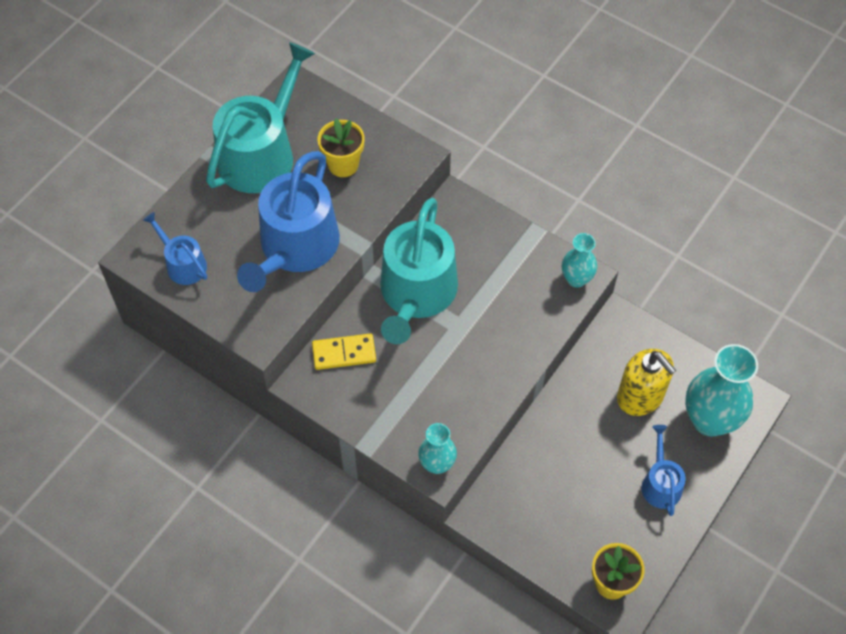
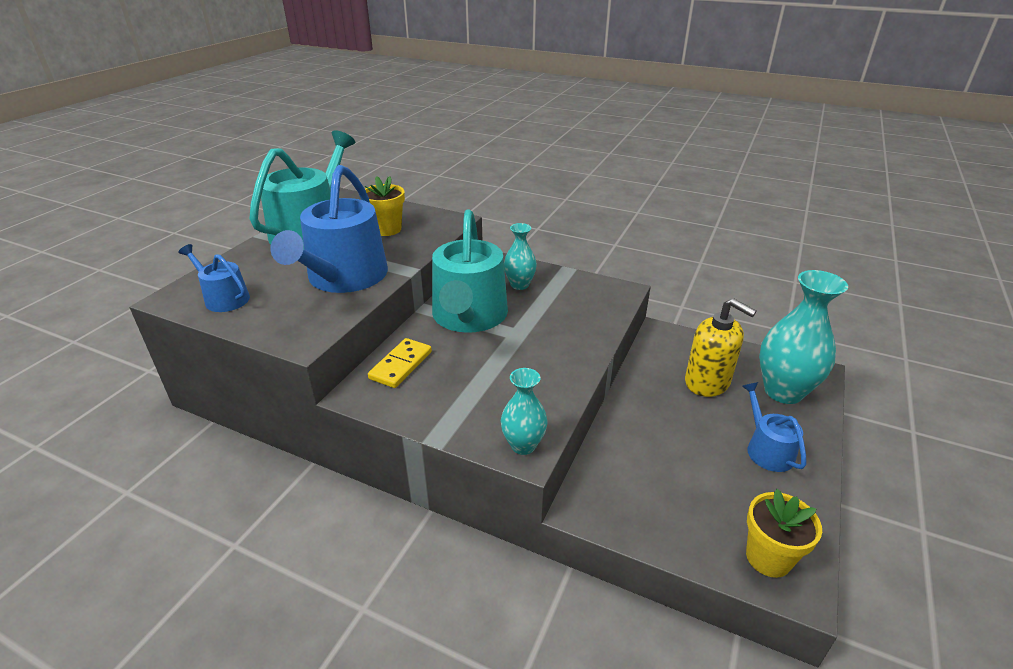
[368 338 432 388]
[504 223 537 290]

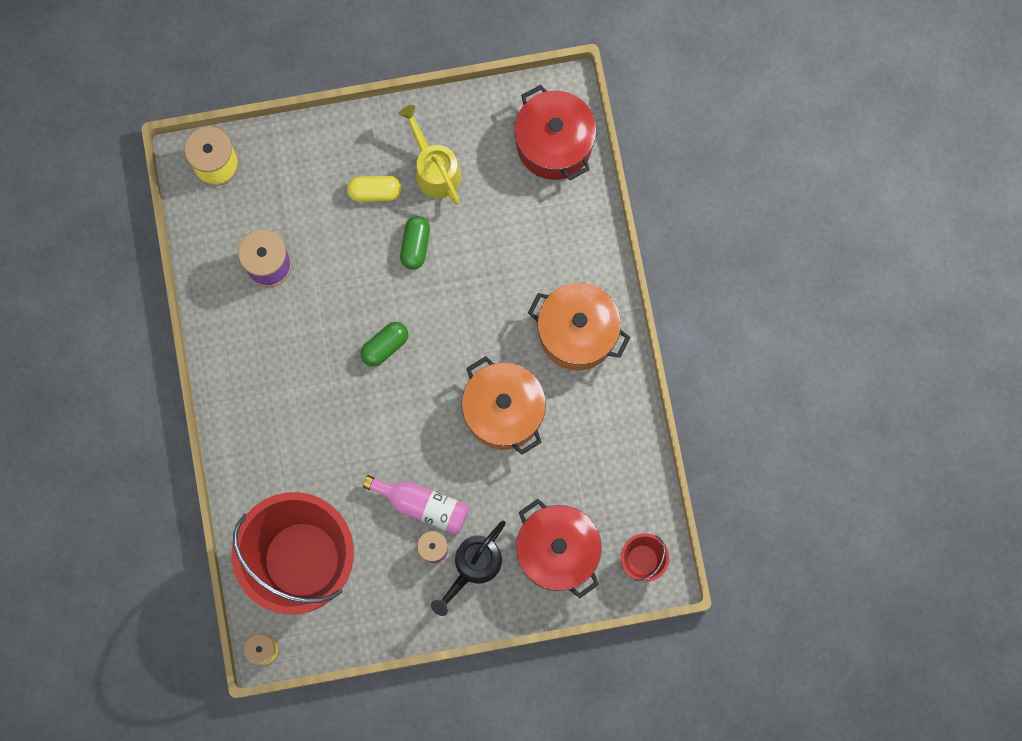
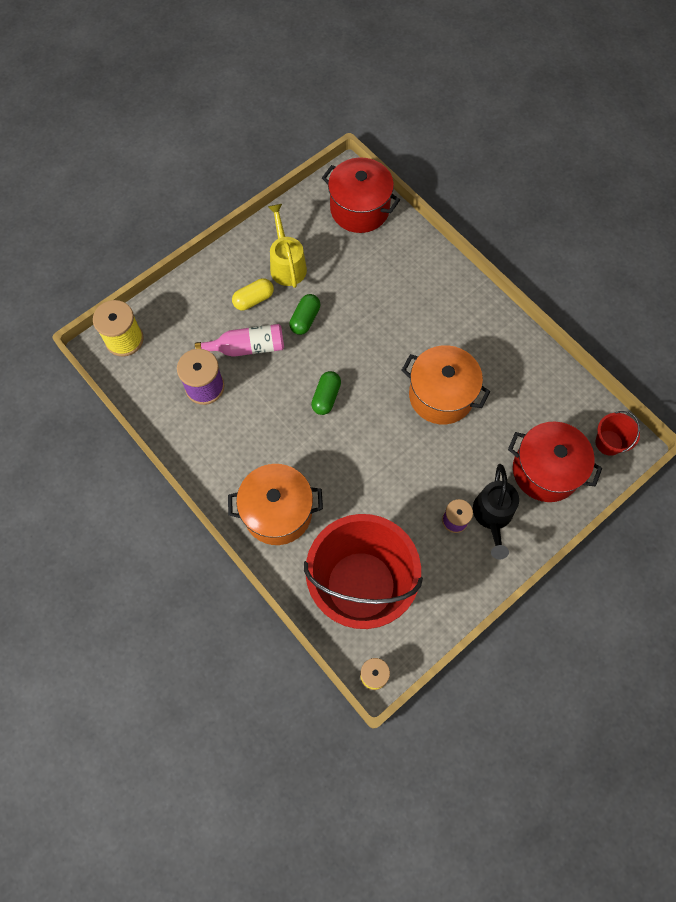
[195 324 284 357]
[268 204 307 288]
[289 294 320 335]
[228 464 323 545]

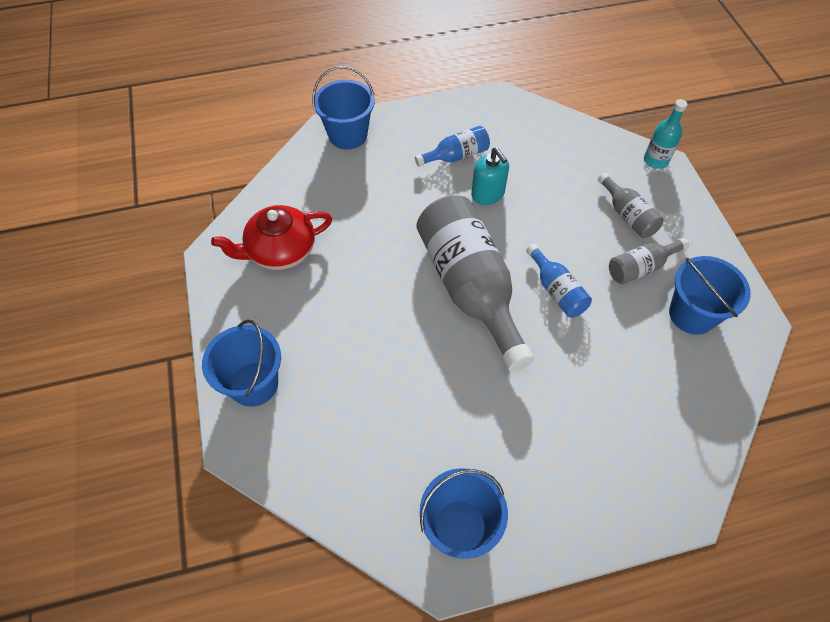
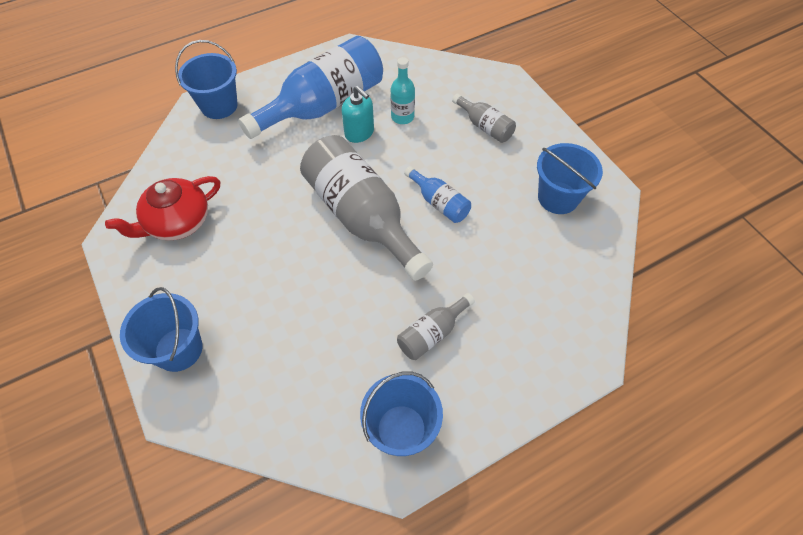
[238 36 383 139]
[397 293 475 360]
[391 57 415 124]

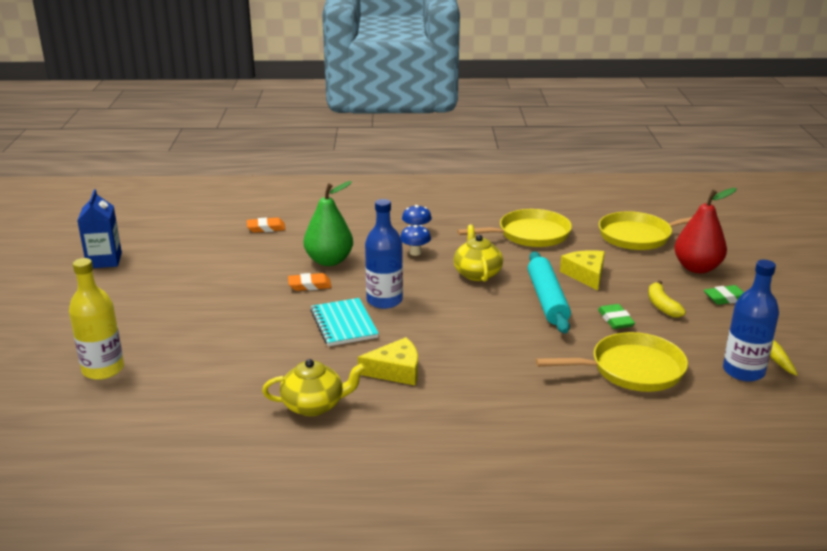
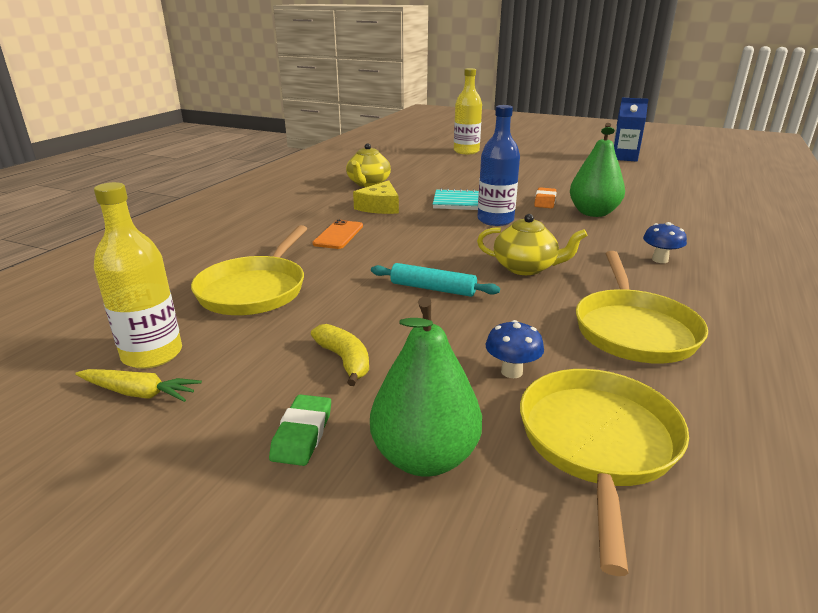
[247 218 285 233] (first image)
[485 320 544 378]
[371 263 500 297]
[560 250 605 290] (first image)
[598 304 635 329] (first image)
[311 324 369 386]
[370 297 482 477]
[94 182 182 369]
[312 220 363 249]

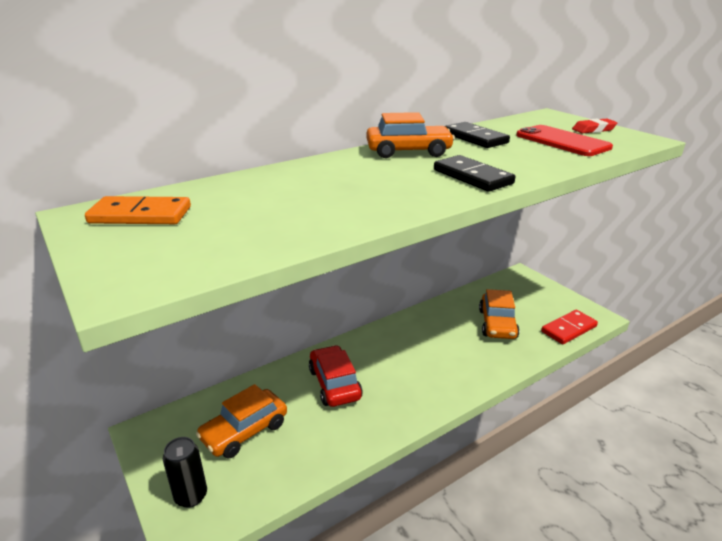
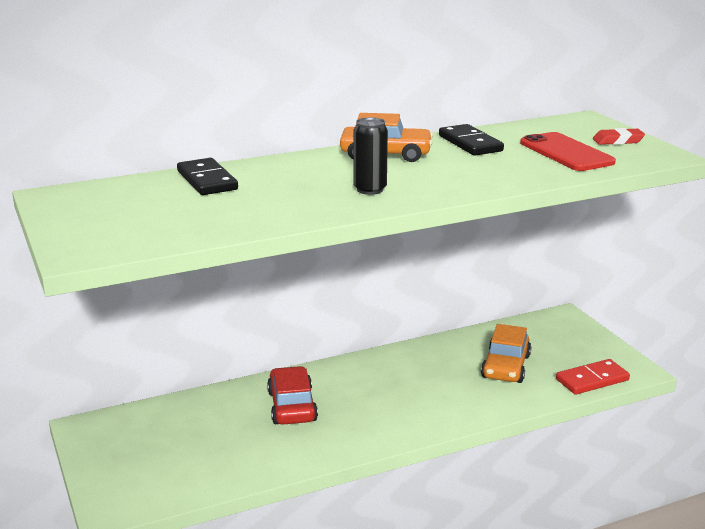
[85 196 191 224] (first image)
[353 117 388 195]
[196 384 287 458] (first image)
[177 158 238 195]

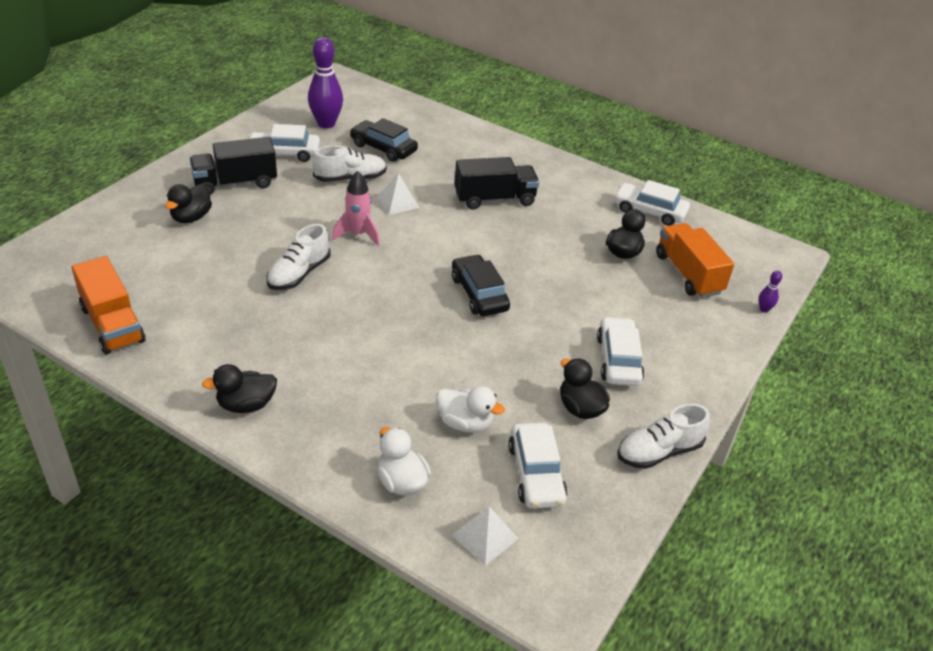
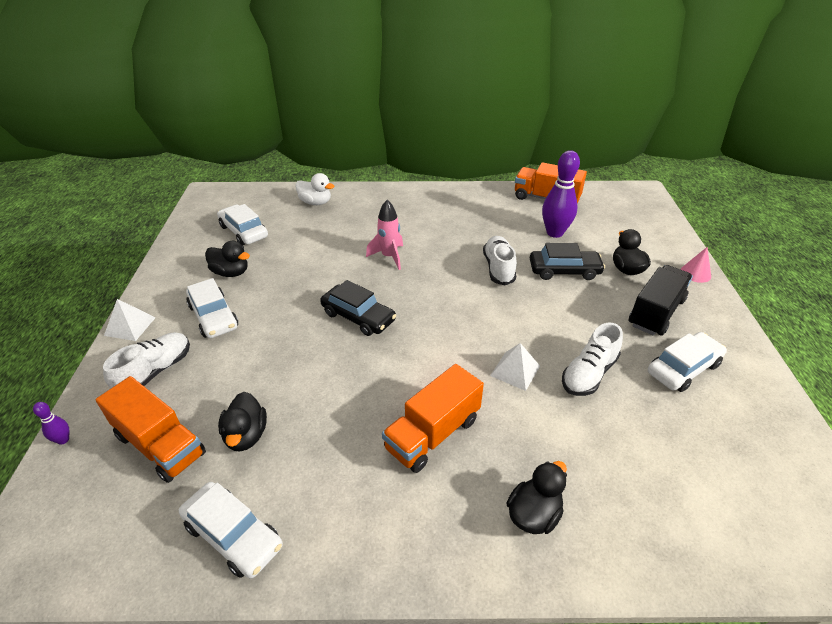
[506 461 567 534]
[542 150 580 238]
[366 200 403 270]
[530 243 605 280]
[436 386 505 433] (first image)
[104 299 156 341]
[382 364 484 473]
[179 482 283 579]
[103 332 190 389]
[681 247 711 283]

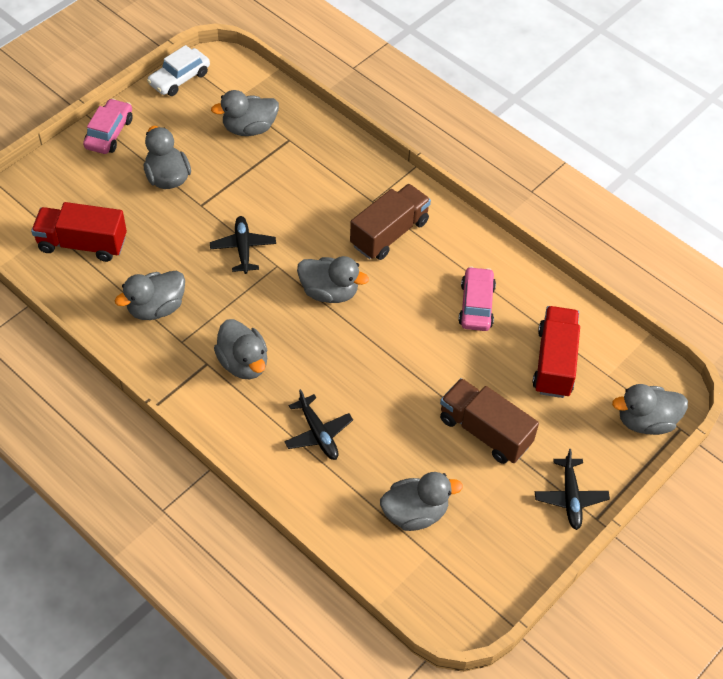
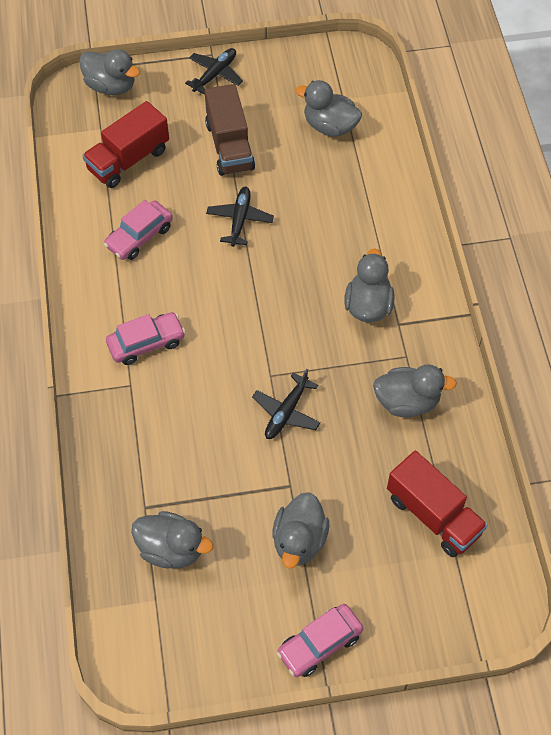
[147 45 210 96] (first image)
[206 187 274 247]
[297 256 369 303] (first image)
[106 312 185 365]

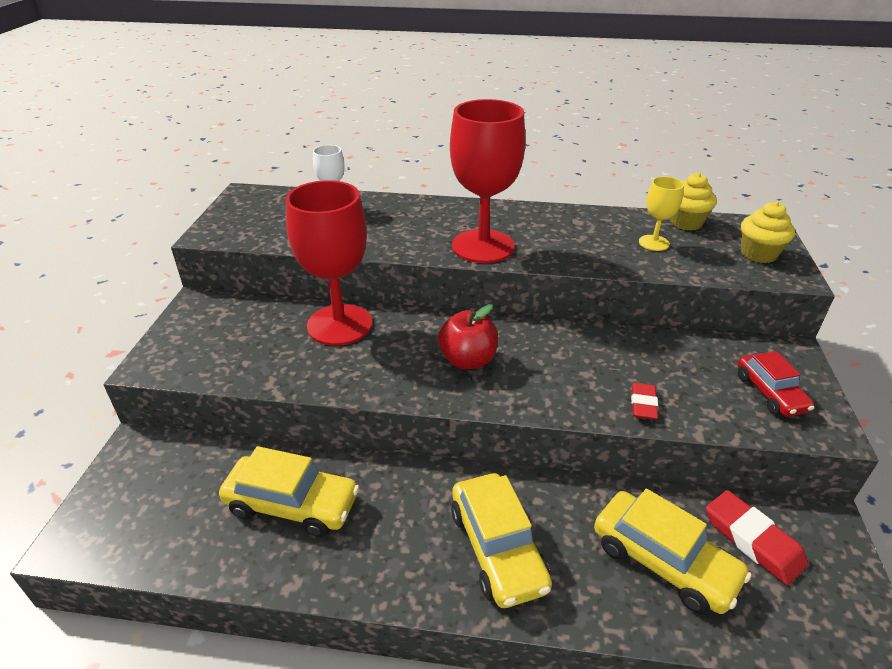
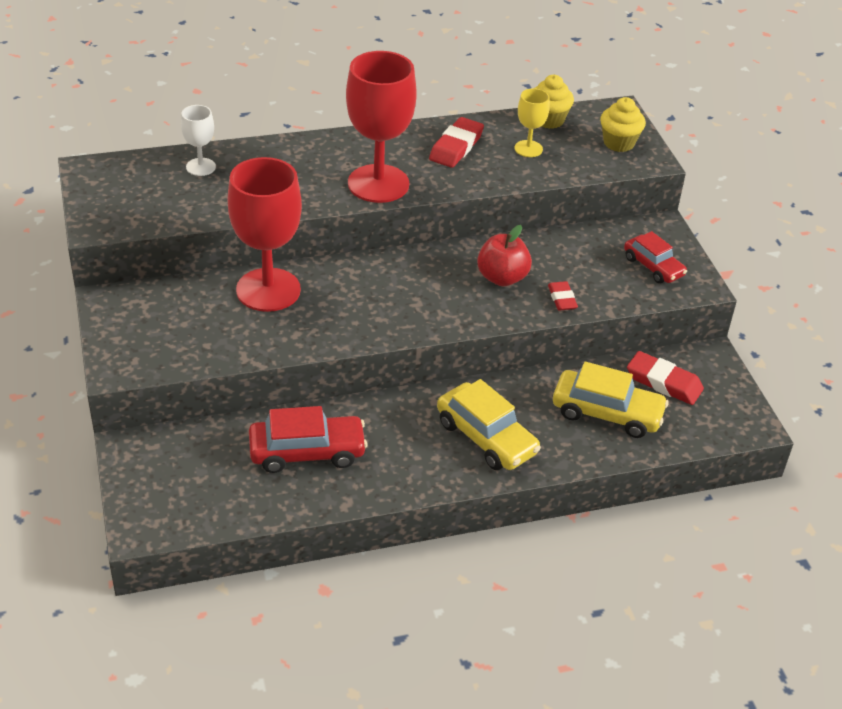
[249 406 368 473]
[477 225 532 286]
[429 117 484 168]

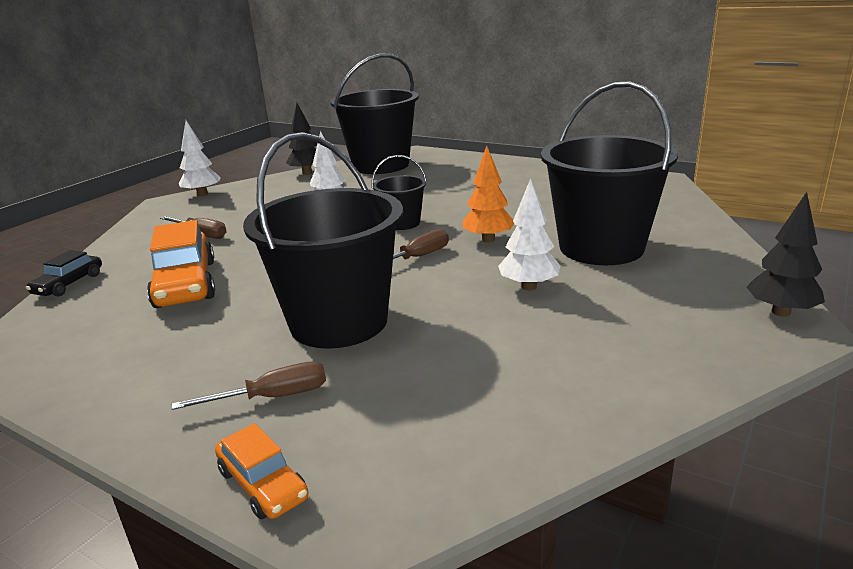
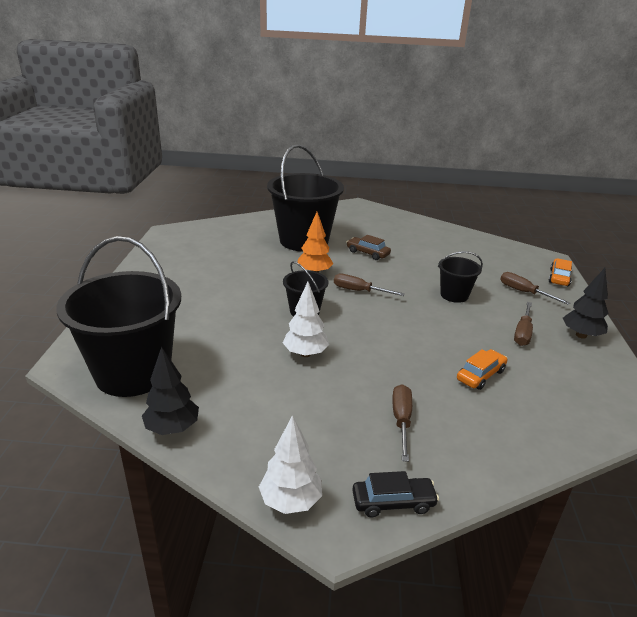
[352 471 439 517]
[457 349 507 390]
[438 251 483 303]
[346 235 391 260]
[563 268 609 339]
[514 302 533 346]

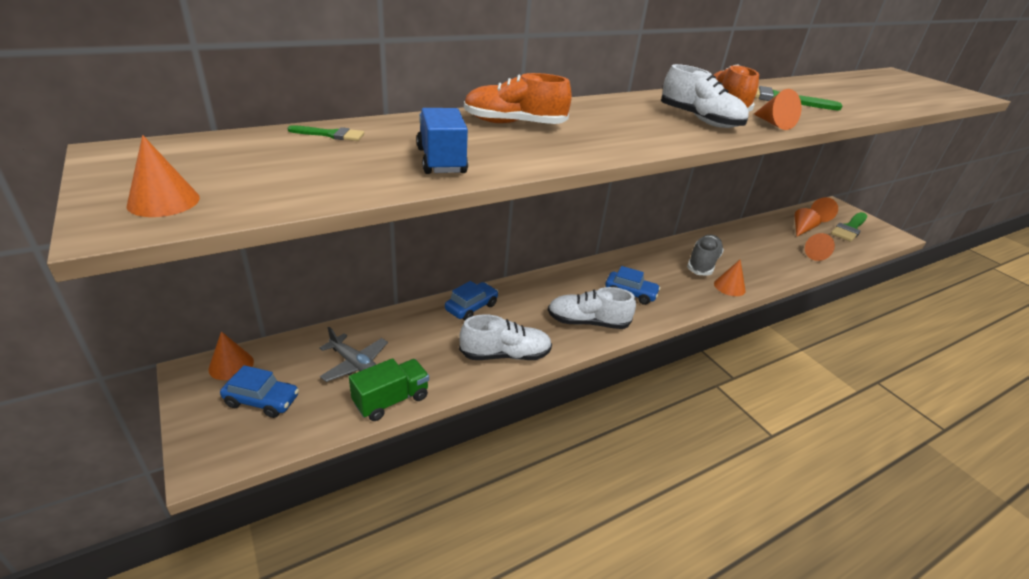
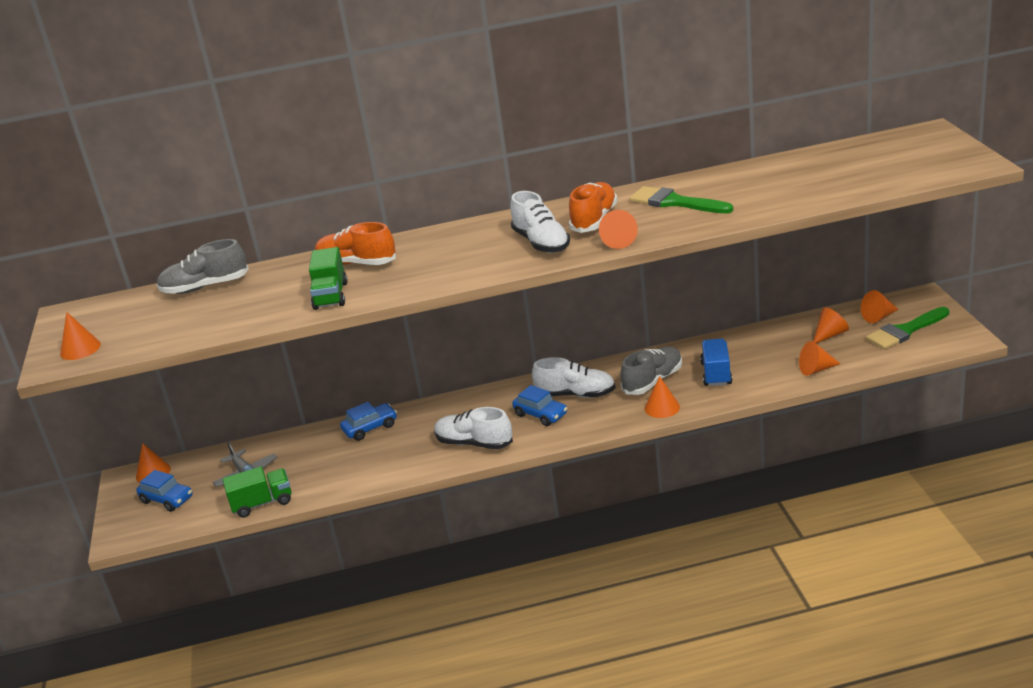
[157 239 249 294]
[700 339 732 386]
[532 357 615 398]
[309 247 348 310]

